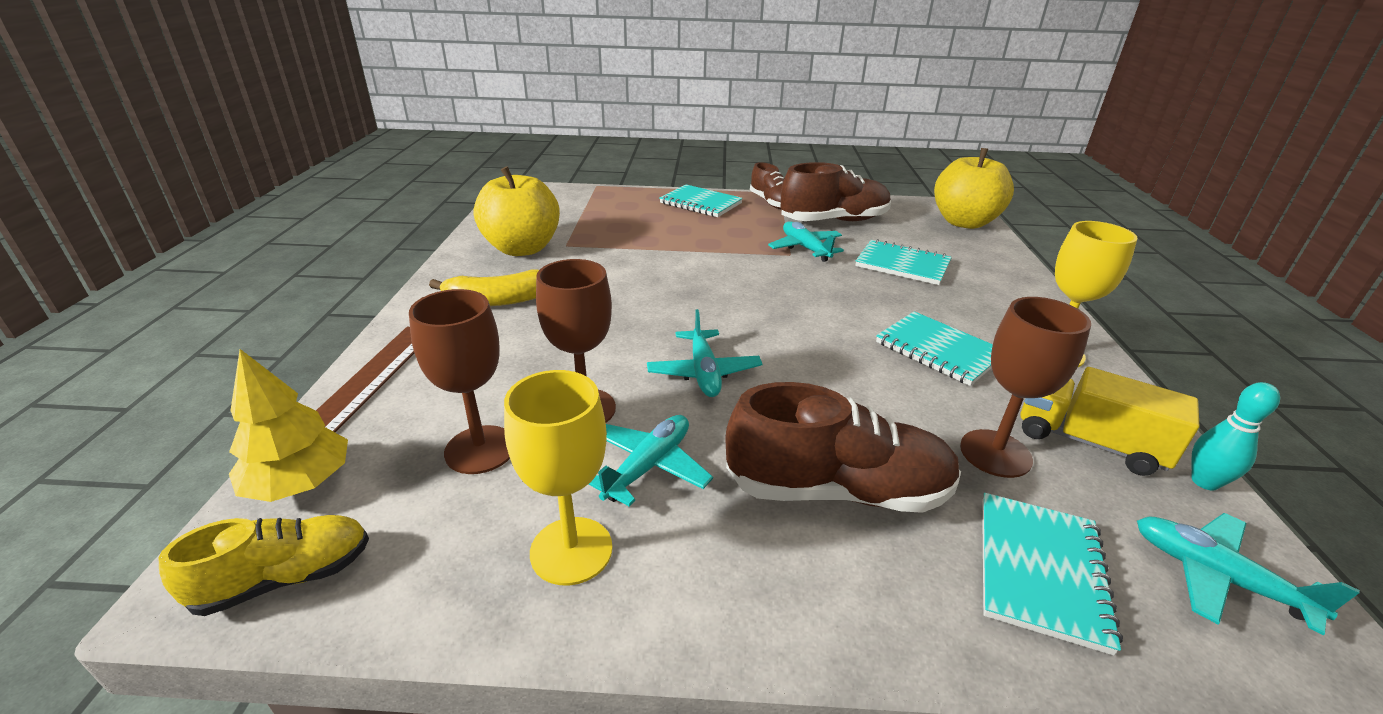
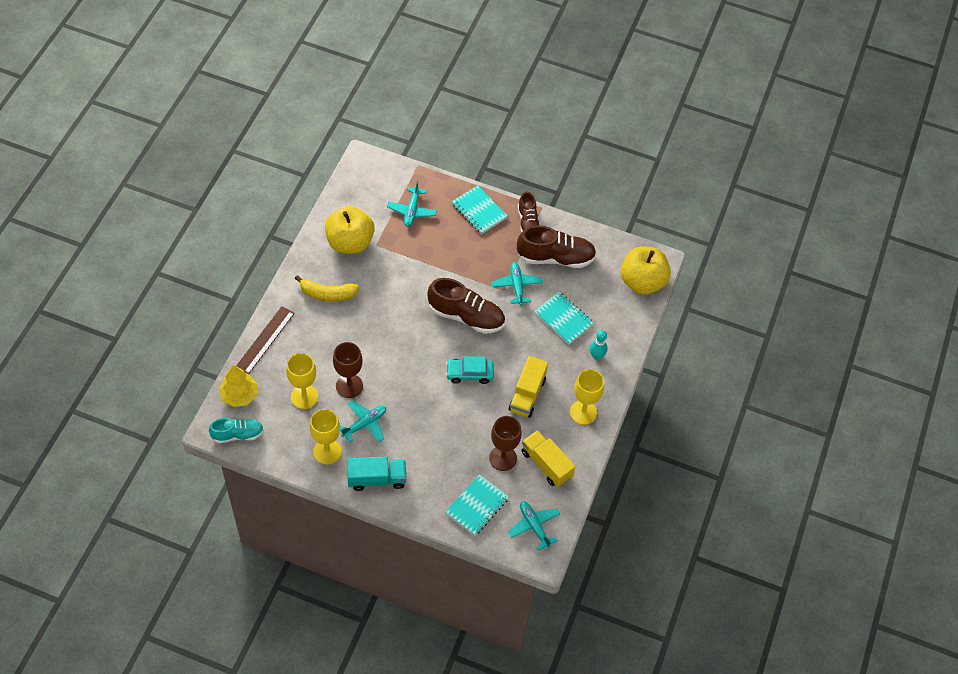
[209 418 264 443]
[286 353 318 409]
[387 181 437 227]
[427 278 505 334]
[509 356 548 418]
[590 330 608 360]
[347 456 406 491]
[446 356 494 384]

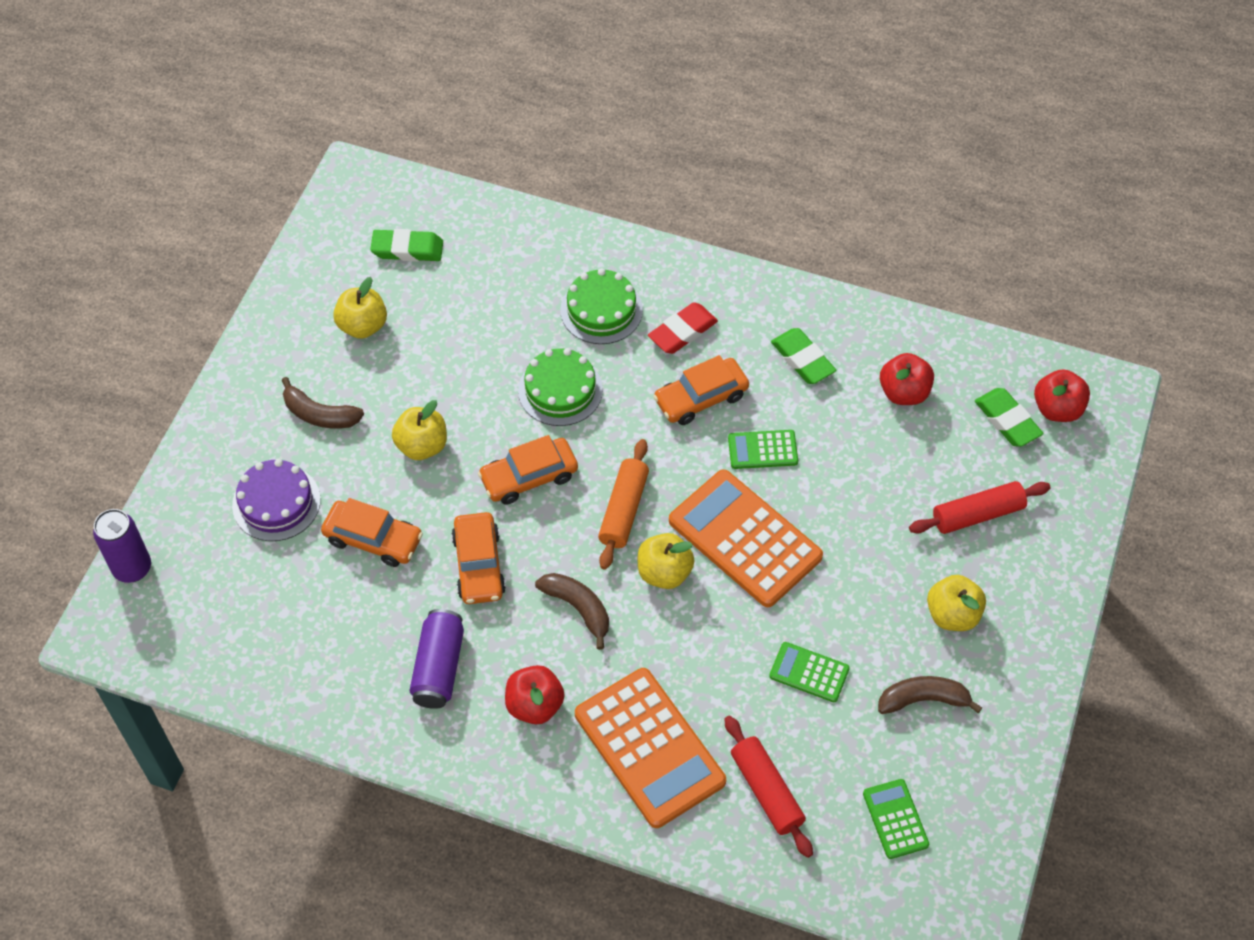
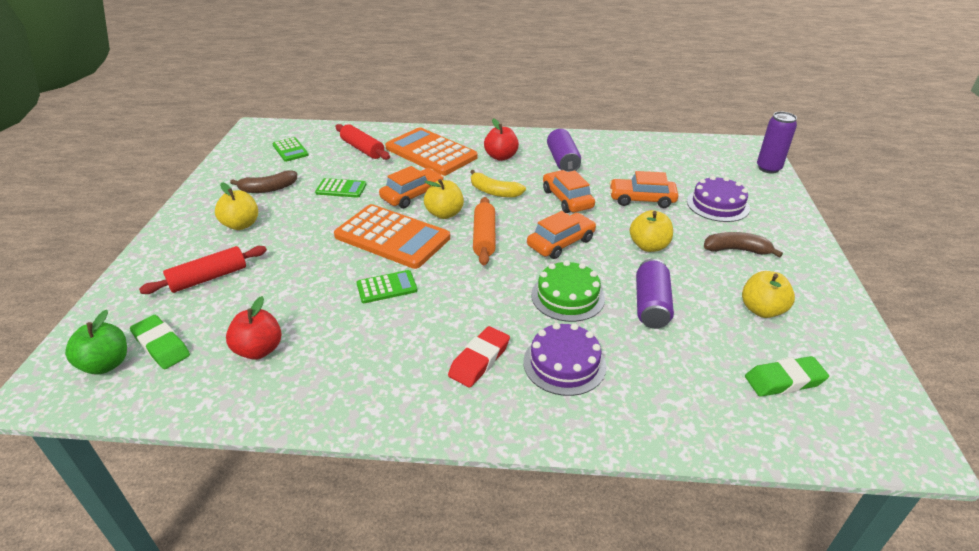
[470 170 526 198]
[524 323 606 396]
[379 166 444 208]
[771 328 836 384] (first image)
[65 310 127 374]
[636 259 674 329]

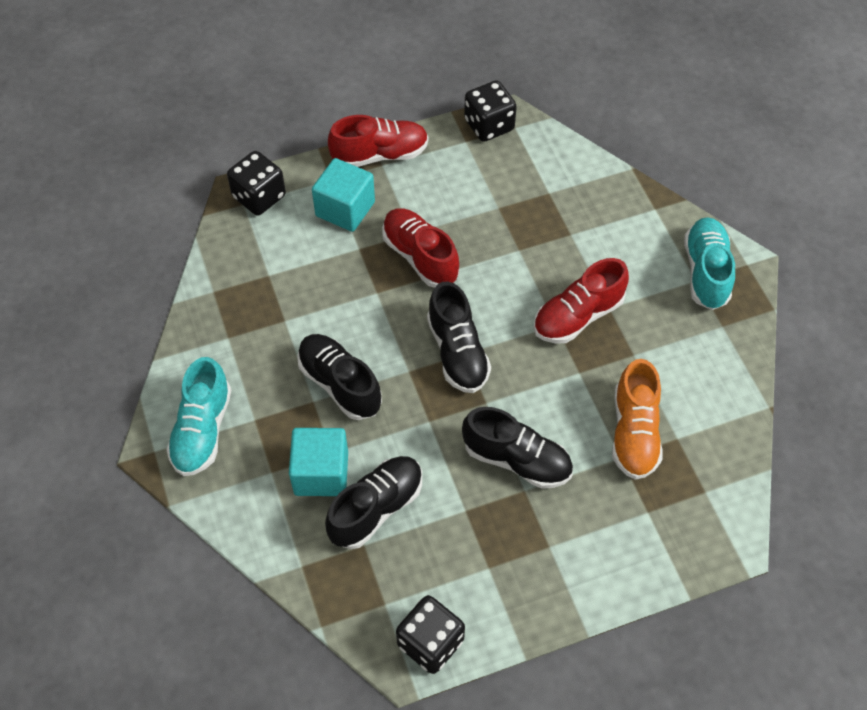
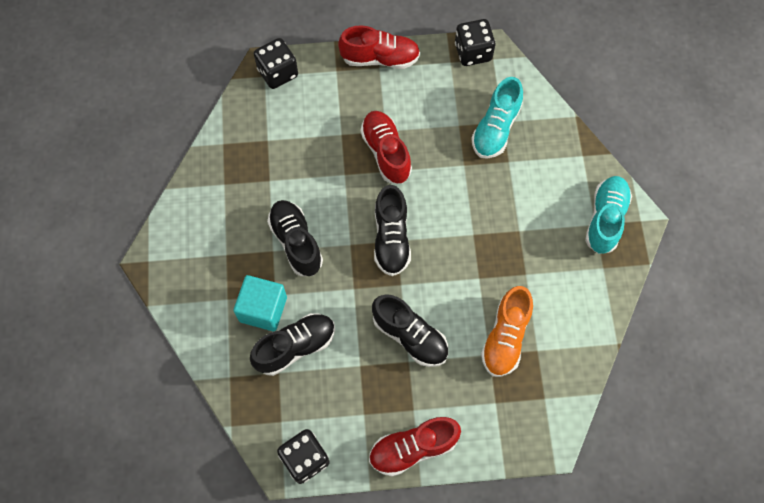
[471 77 523 159]
[312 158 375 232] (first image)
[369 417 461 477]

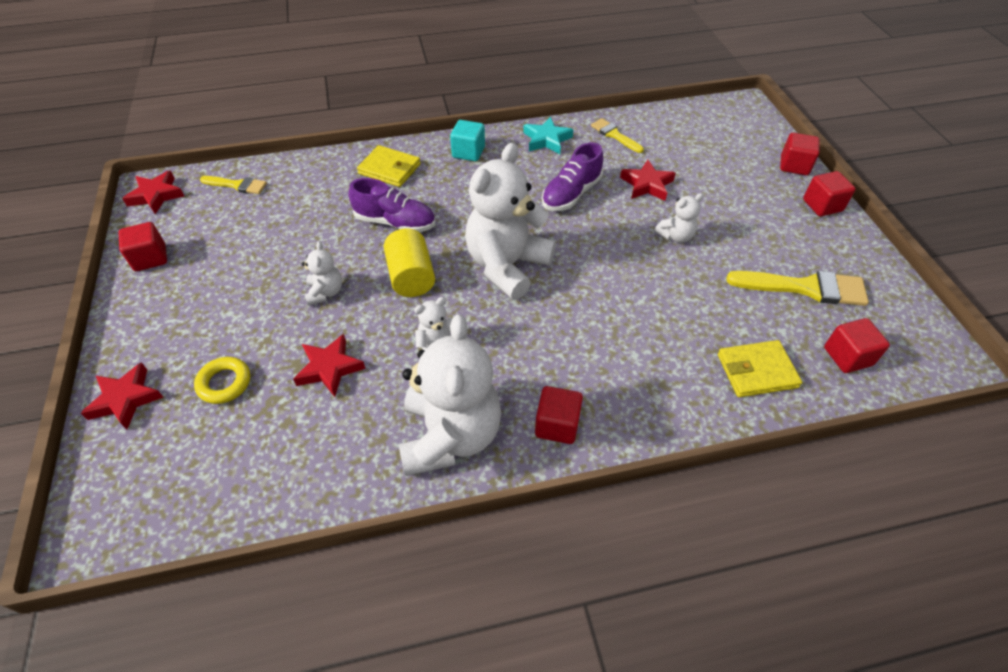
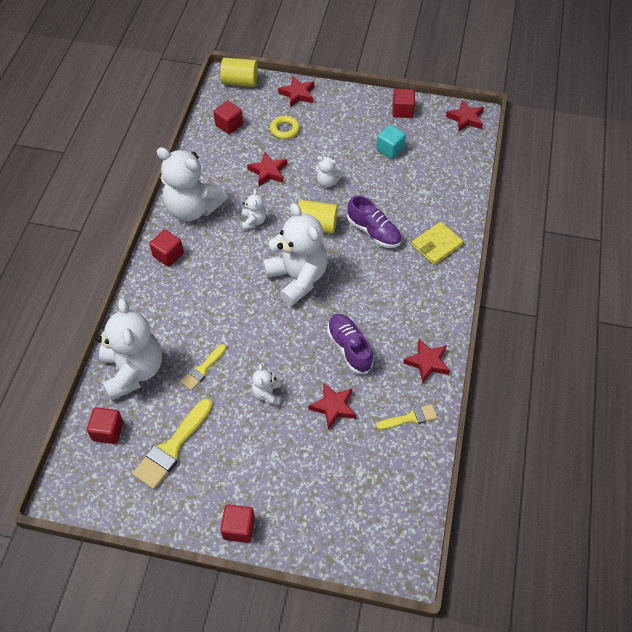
[180 344 227 391]
[347 195 401 248]
[376 125 406 159]
[403 339 450 384]
[96 298 162 401]
[214 101 243 134]
[220 58 258 87]

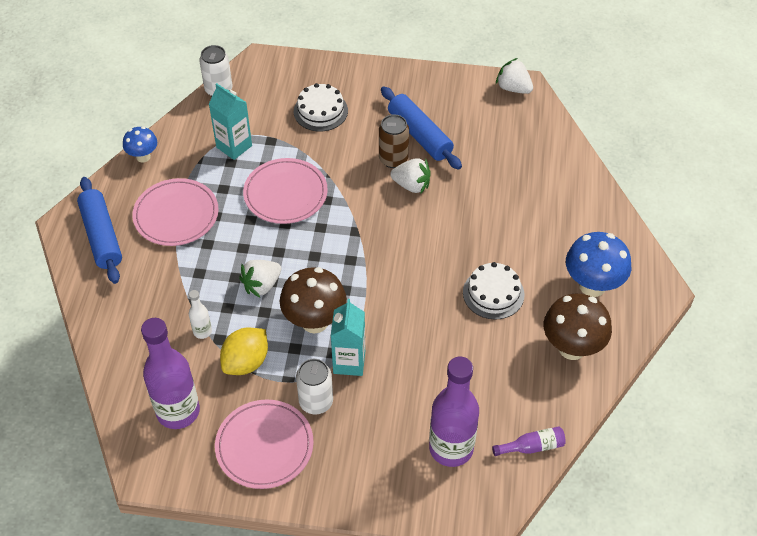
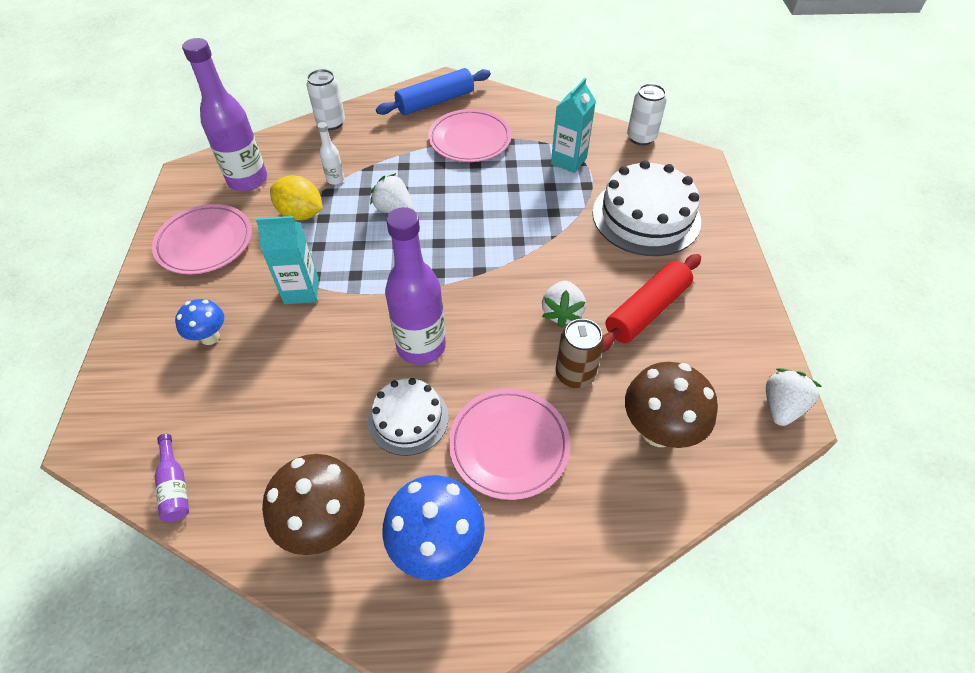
[175 299 224 345]
[449 389 570 500]
[625 362 718 448]
[593 160 701 256]
[306 69 345 130]
[555 319 604 388]
[602 254 701 352]
[385 207 446 365]

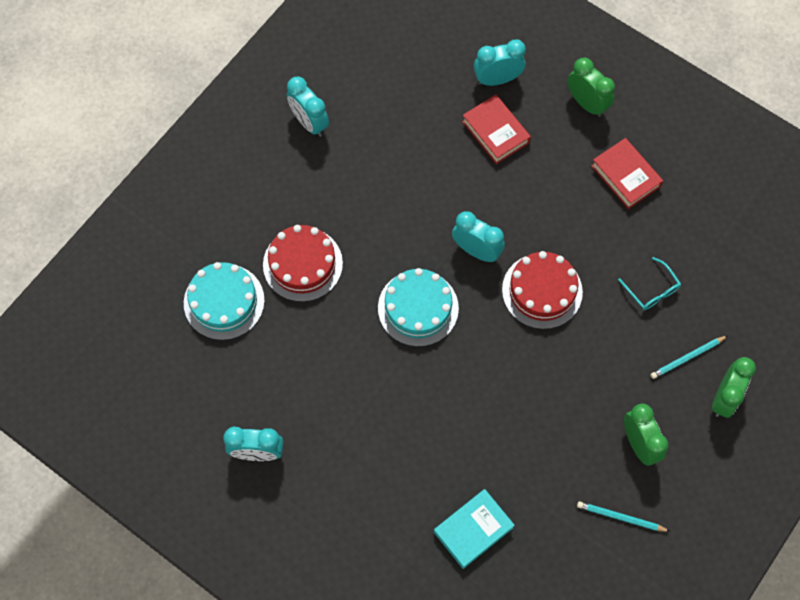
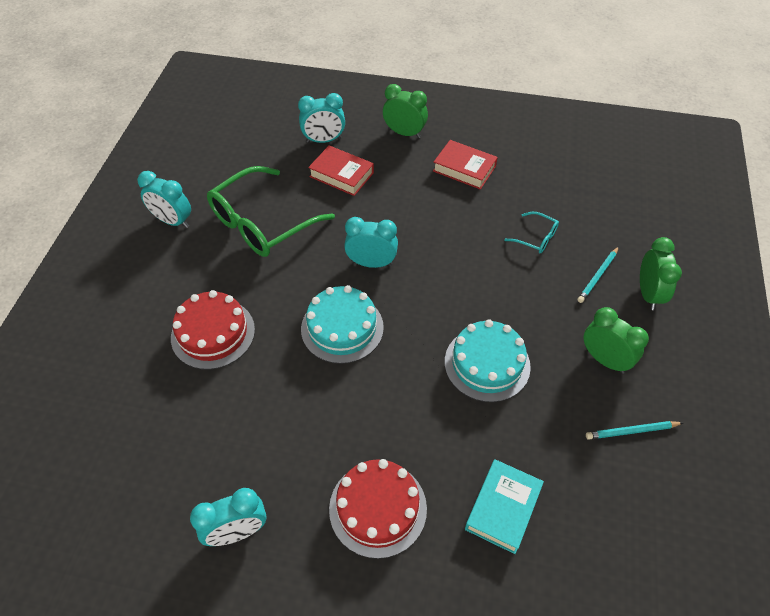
[445 319 531 402]
[298 93 345 143]
[329 459 427 559]
[207 166 335 257]

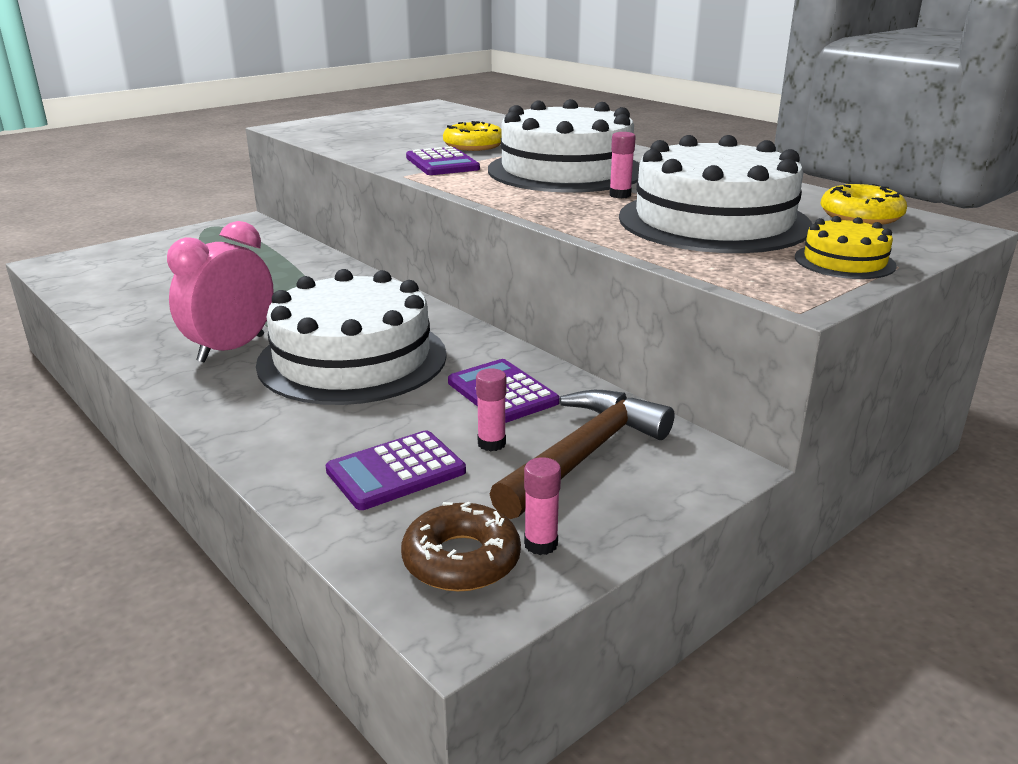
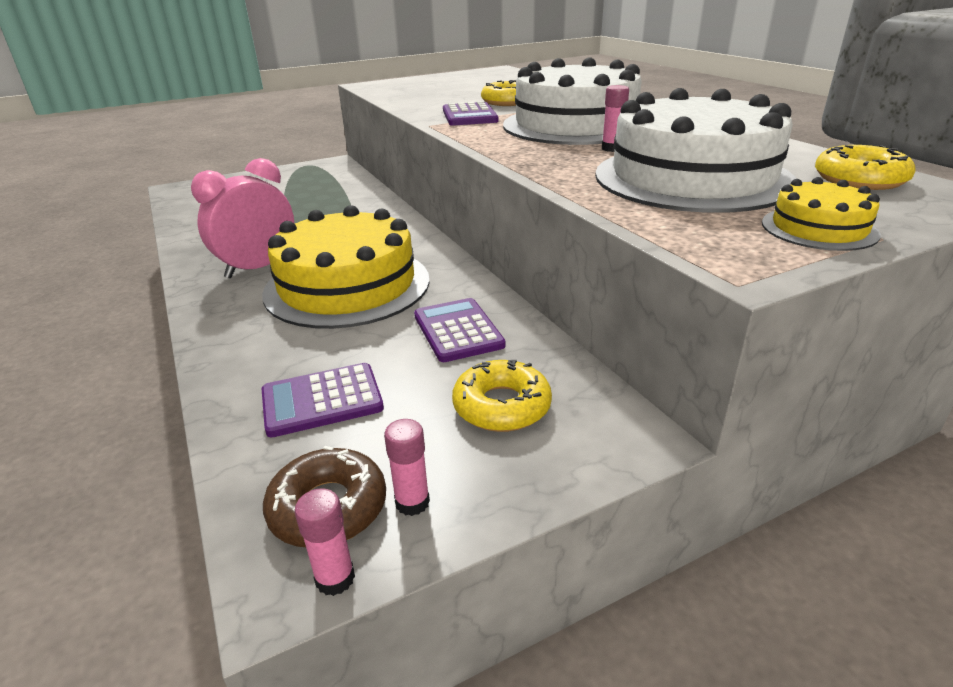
[262 205 429 329]
[294 488 355 596]
[452 360 552 432]

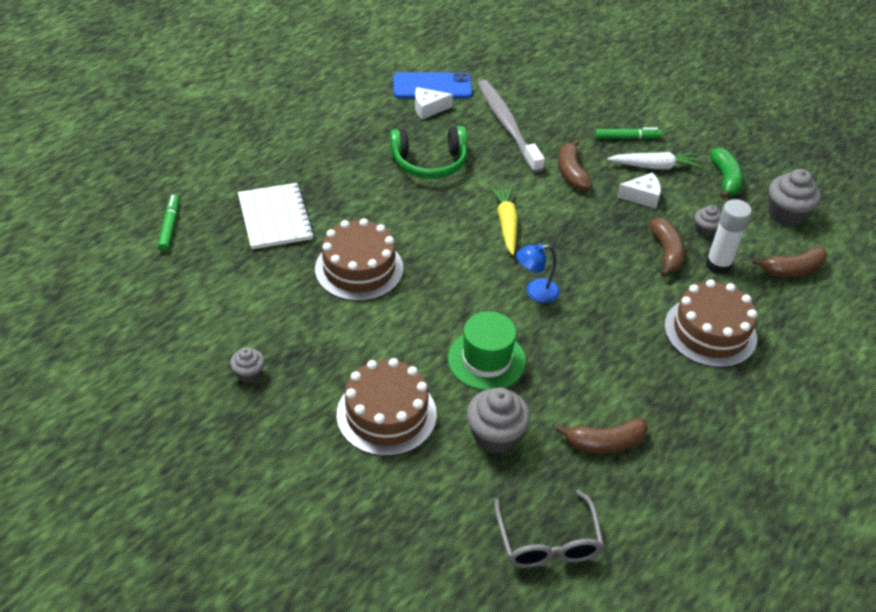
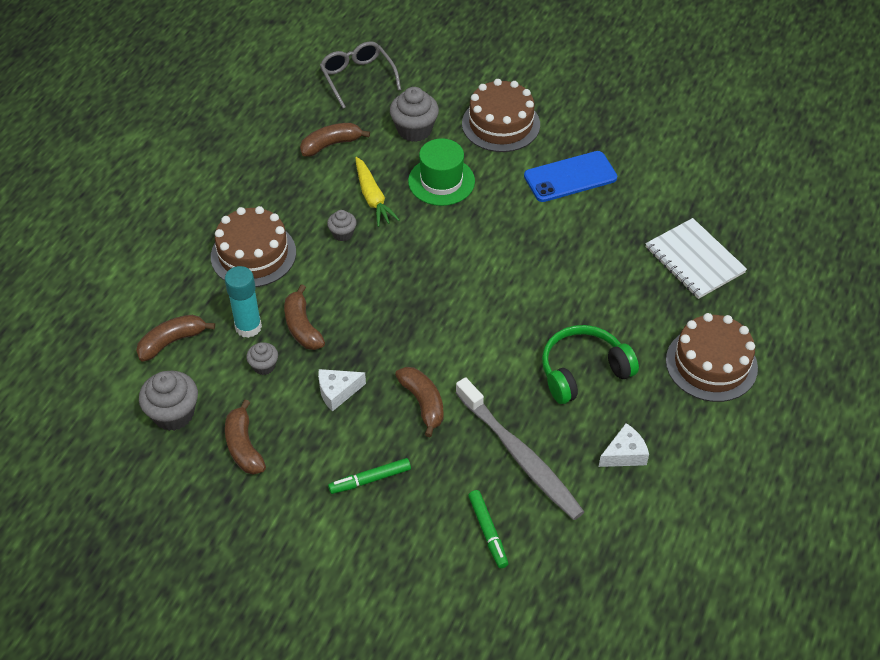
[468 490 508 568]
[327 210 357 241]
[666 313 758 402]
[524 151 617 202]
[355 157 400 227]
[516 243 560 303] (first image)
[607 152 702 169] (first image)
[225 266 262 338]
[225 400 266 475]

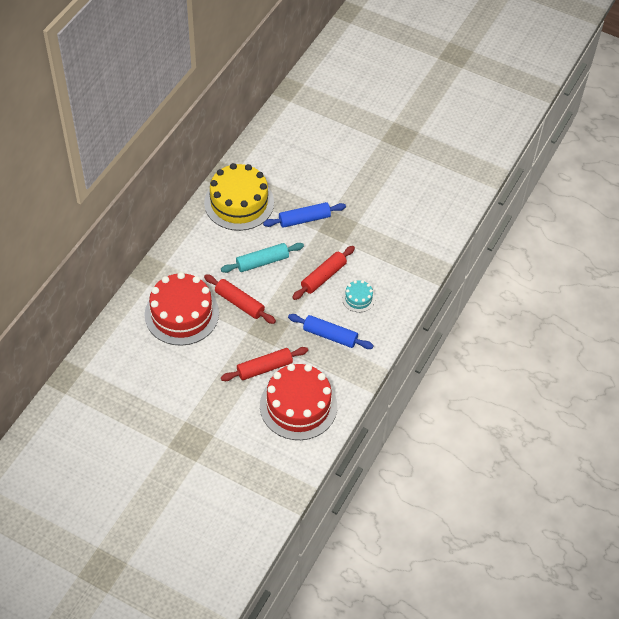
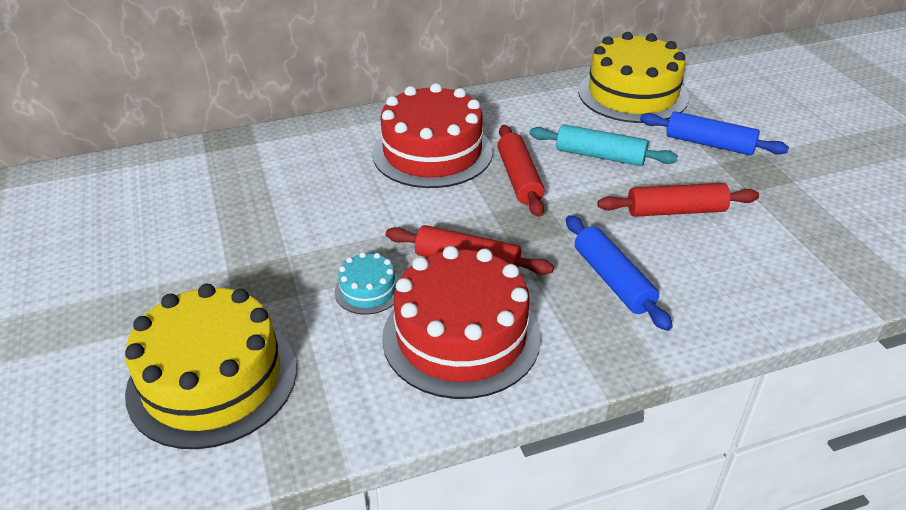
[334 252 399 314]
[125 284 296 449]

